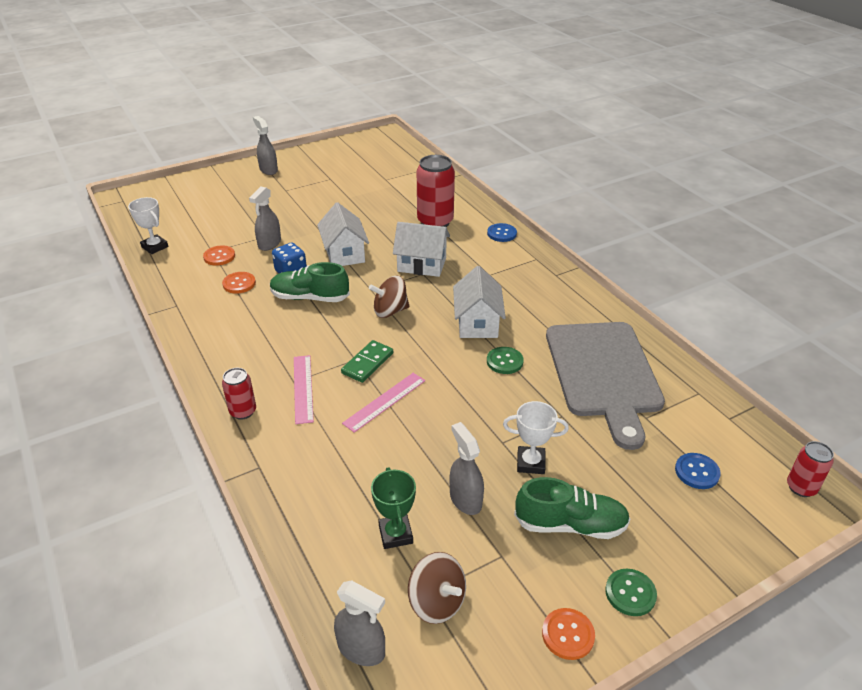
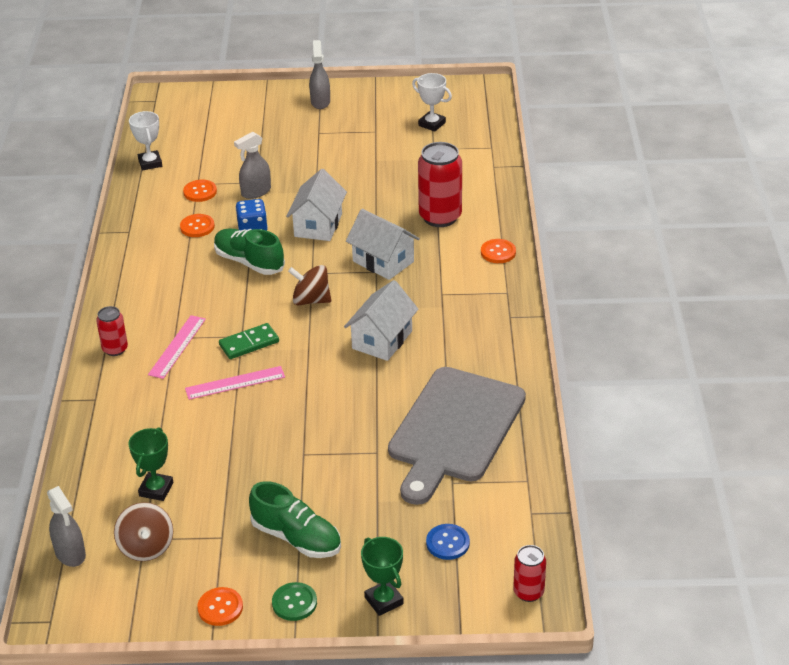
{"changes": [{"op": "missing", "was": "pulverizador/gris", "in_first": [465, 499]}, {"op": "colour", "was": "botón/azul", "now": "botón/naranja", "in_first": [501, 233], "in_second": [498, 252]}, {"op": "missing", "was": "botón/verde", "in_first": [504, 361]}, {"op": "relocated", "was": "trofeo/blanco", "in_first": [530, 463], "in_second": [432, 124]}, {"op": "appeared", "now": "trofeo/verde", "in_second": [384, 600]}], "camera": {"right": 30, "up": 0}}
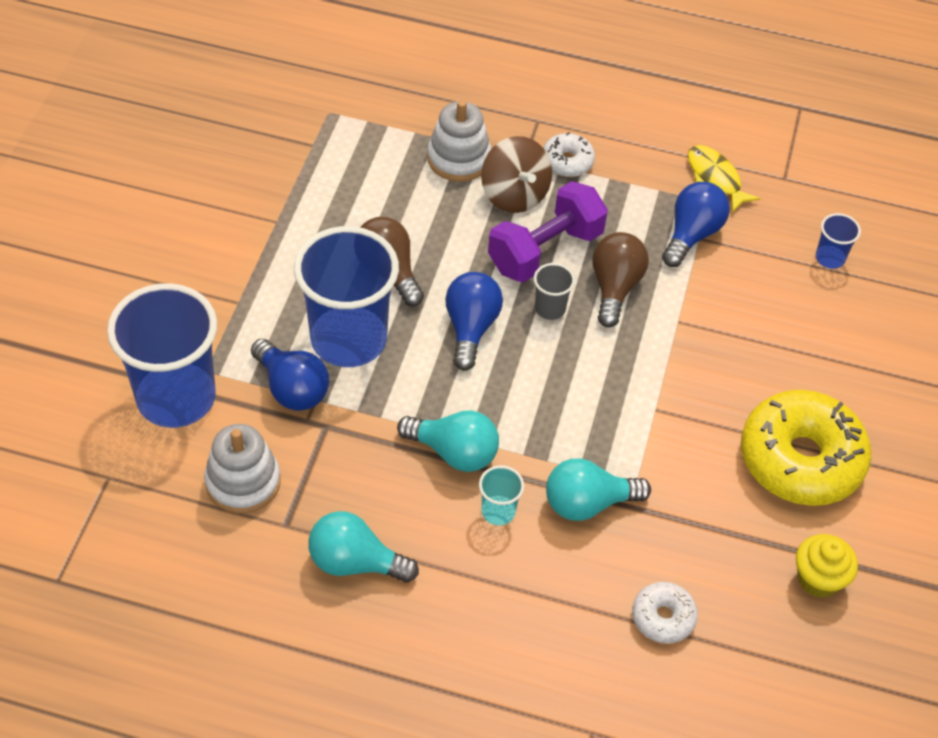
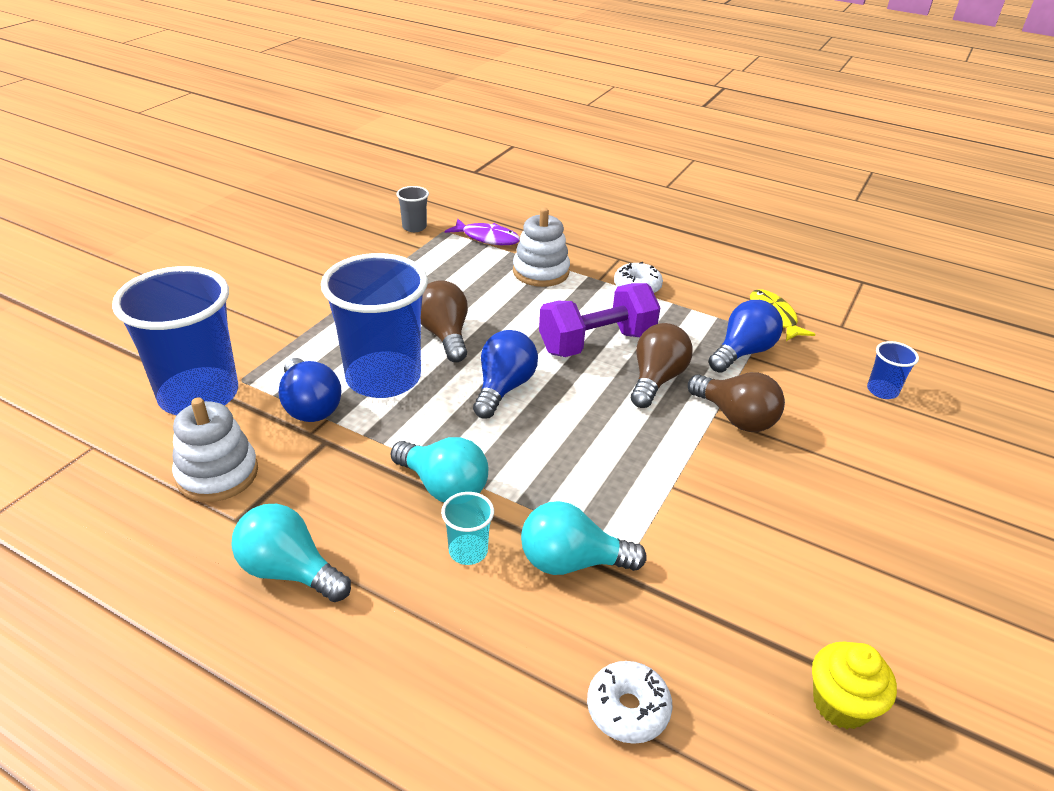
{"changes": [{"op": "missing", "was": "peonza/marrón", "in_first": [514, 194]}, {"op": "relocated", "was": "vaso/gris", "in_first": [550, 308], "in_second": [414, 227]}, {"op": "missing", "was": "rosquilla/amarillo", "in_first": [800, 459]}, {"op": "appeared", "now": "pez/morado", "in_second": [487, 238]}, {"op": "appeared", "now": "bombilla/marrón", "in_second": [735, 418]}], "camera": {"right": 15, "up": -15}}
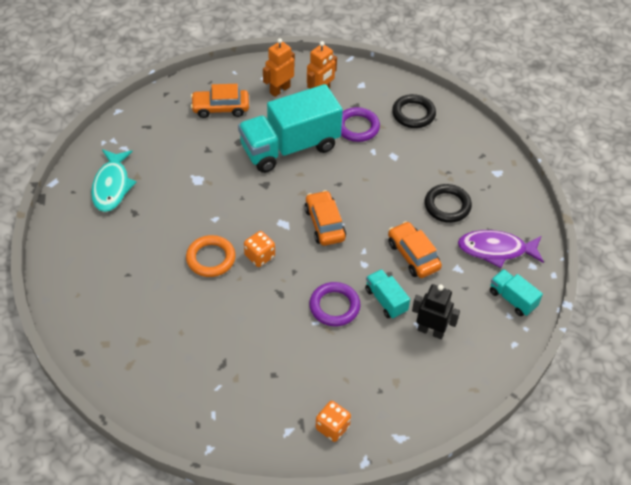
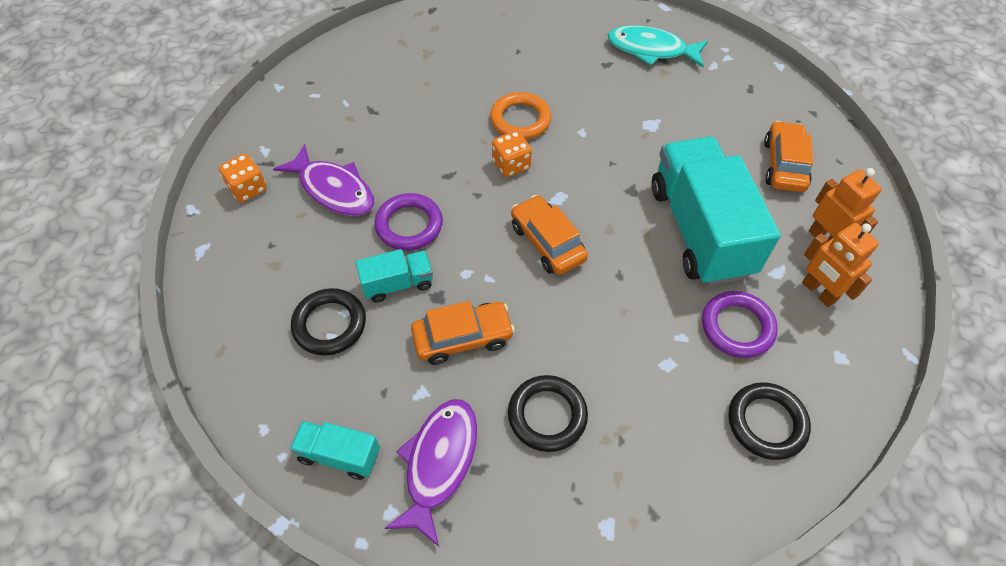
{"changes": [{"op": "spun", "was": "coche/naranja", "in_first": [324, 224], "in_second": [547, 242], "clockwise": -120}, {"op": "exchanged", "was": "robot/negro", "now": "anillo/negro", "in_first": [430, 331], "in_second": [329, 324]}, {"op": "spun", "was": "camión/turquesa", "in_first": [512, 299], "in_second": [339, 455], "clockwise": -135}, {"op": "appeared", "now": "pez/morado", "in_second": [333, 190]}], "camera": {"right": 105, "up": 5}}
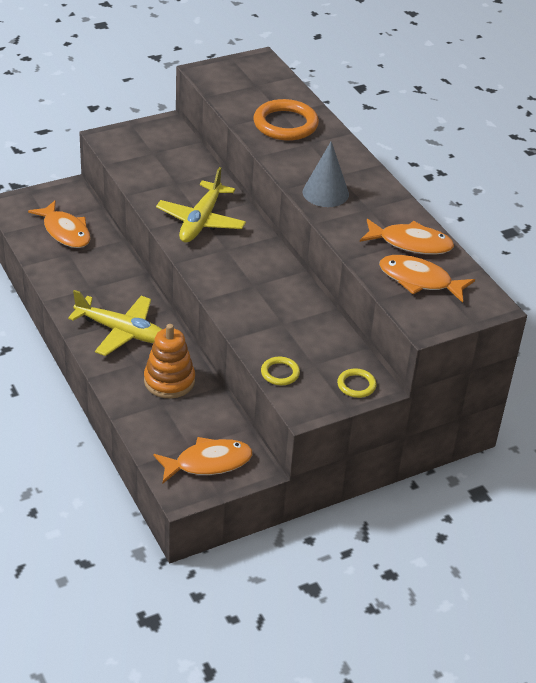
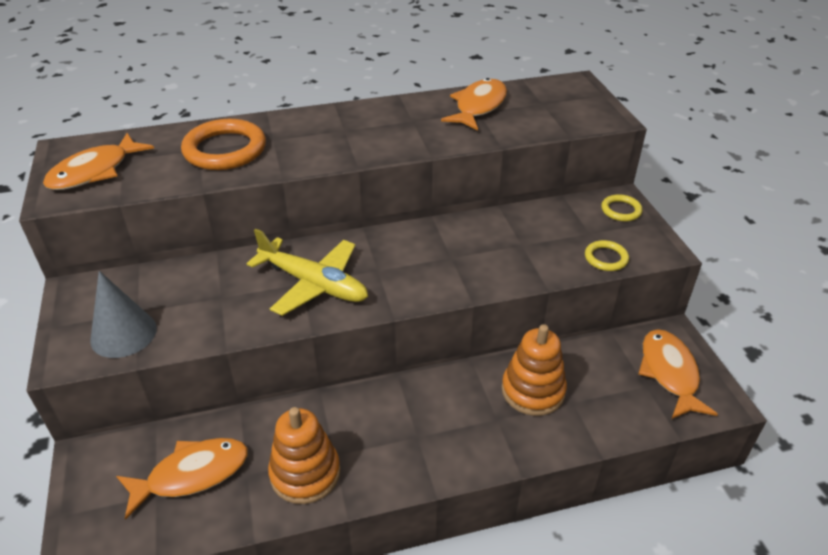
{"changes": [{"op": "missing", "was": "avión/amarillo", "in_first": [121, 331]}, {"op": "relocated", "was": "cono/gris", "in_first": [325, 193], "in_second": [123, 334]}, {"op": "relocated", "was": "pez/naranja", "in_first": [419, 280], "in_second": [94, 171]}, {"op": "appeared", "now": "juguete apilable/naranja", "in_second": [305, 473]}], "camera": {"right": -75, "up": 0}}
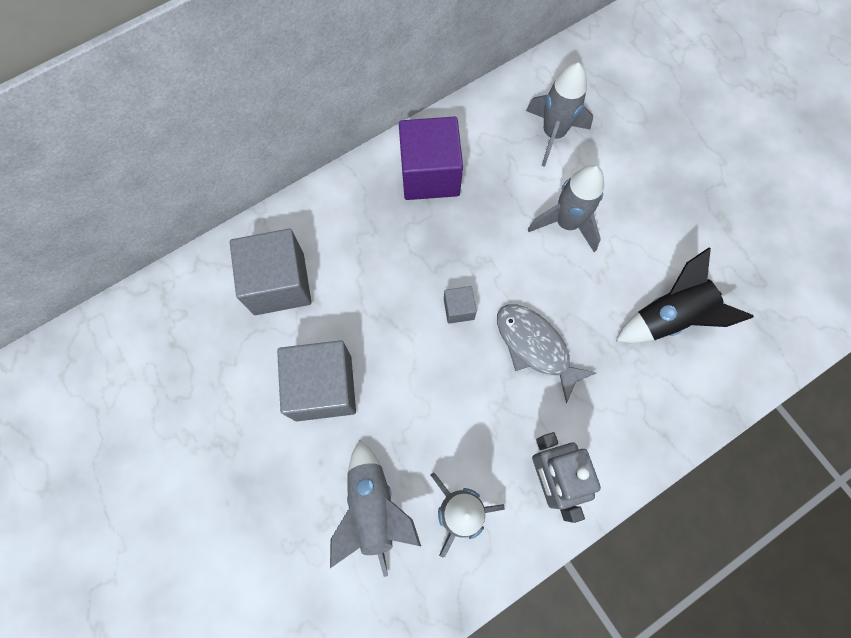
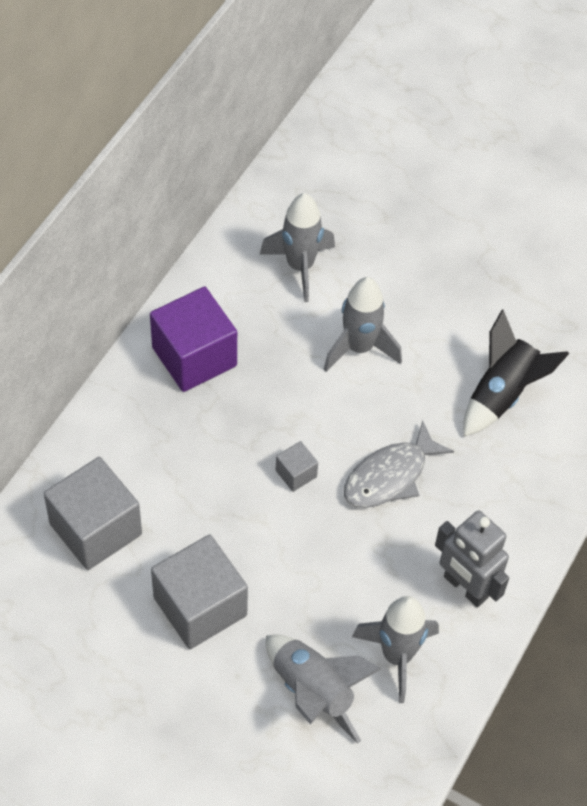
{"changes": [{"op": "spun", "was": "pez/gris", "in_first": [535, 347], "in_second": [390, 476], "clockwise": -60}], "camera": {"right": -30, "up": -15}}
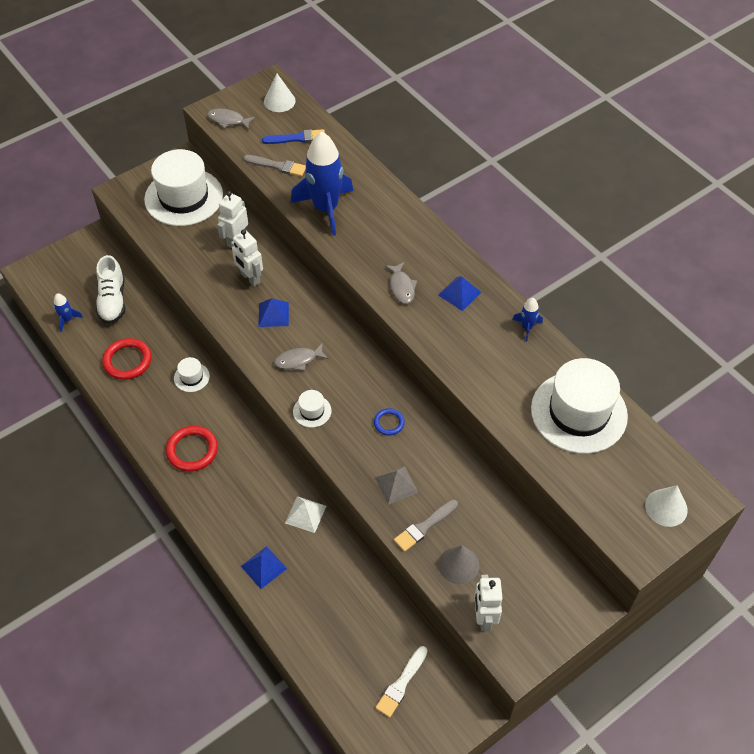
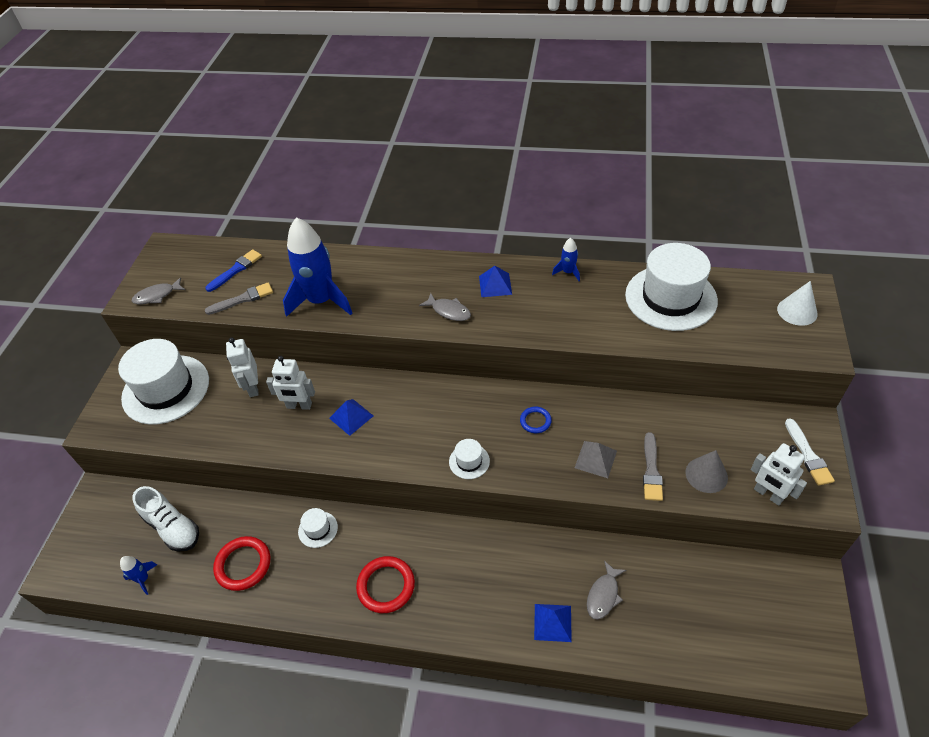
{"changes": [{"op": "missing", "was": "cono/blanco", "in_first": [279, 101]}, {"op": "relocated", "was": "pez/gris", "in_first": [298, 360], "in_second": [603, 595]}, {"op": "missing", "was": "pirámide/blanco", "in_first": [305, 514]}, {"op": "relocated", "was": "pincel/blanco", "in_first": [401, 684], "in_second": [808, 455]}], "camera": {"right": -40, "up": -5}}
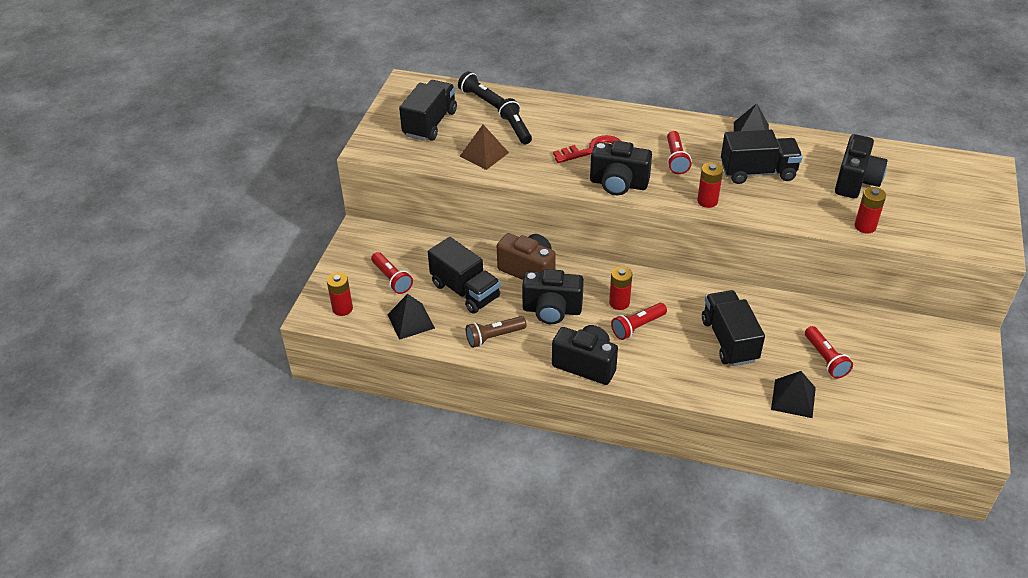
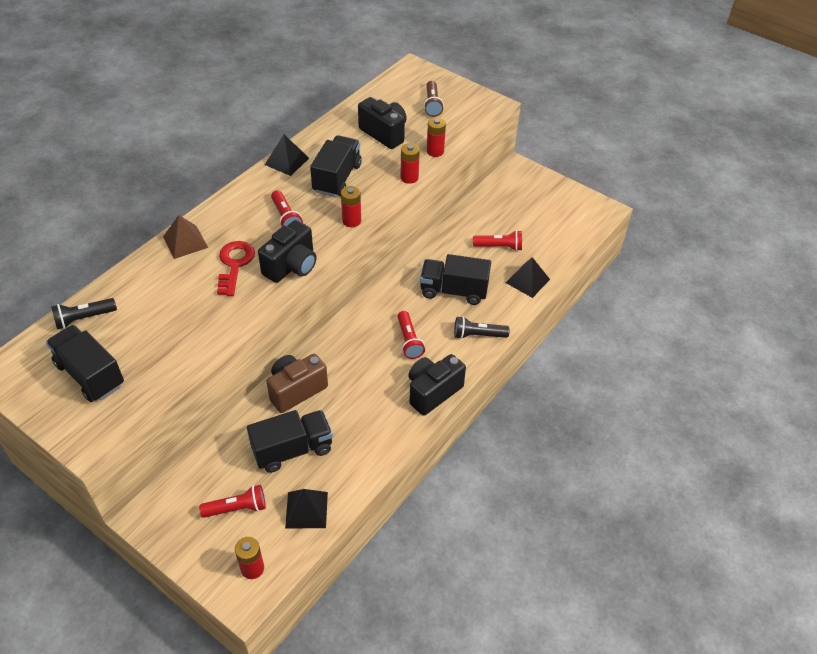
{"changes": [{"op": "relocated", "was": "pirámide/marrón", "in_first": [484, 154], "in_second": [185, 242]}, {"op": "relocated", "was": "lámpara de mano/marrón", "in_first": [494, 337], "in_second": [432, 105]}, {"op": "relocated", "was": "lámpara de mano/negro", "in_first": [515, 129], "in_second": [478, 335]}, {"op": "missing", "was": "cámara/negro", "in_first": [552, 310]}, {"op": "relocated", "was": "pila/rojo", "in_first": [619, 303], "in_second": [409, 177]}, {"op": "spun", "was": "lámpara de mano/rojo", "in_first": [676, 159], "in_second": [286, 218], "clockwise": 45}], "camera": {"right": -70, "up": 5}}
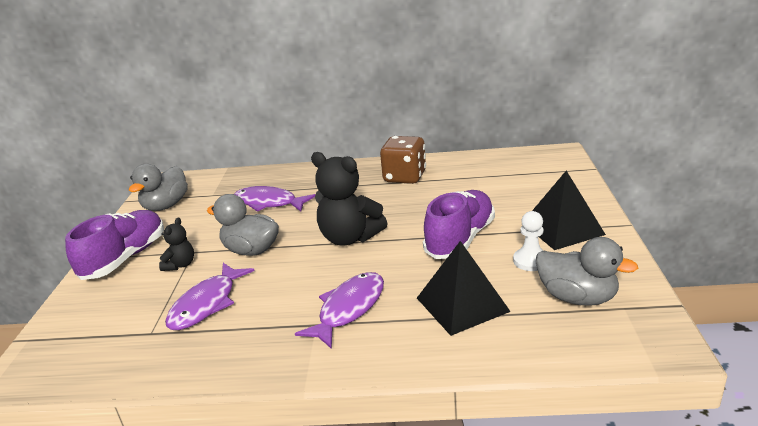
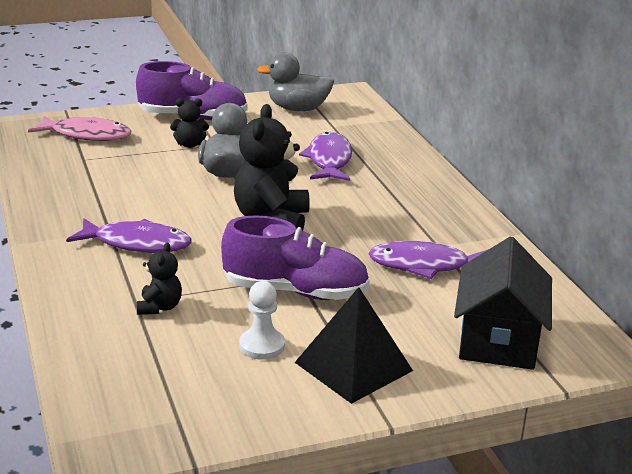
{"changes": [{"op": "relocated", "was": "pez/morado", "in_first": [207, 304], "in_second": [425, 265]}, {"op": "missing", "was": "dado/marrón", "in_first": [404, 177]}, {"op": "exchanged", "was": "pirámide/negro", "now": "osito/negro", "in_first": [462, 304], "in_second": [159, 307]}, {"op": "missing", "was": "pato/gris", "in_first": [577, 297]}, {"op": "appeared", "now": "pez/rosa", "in_second": [87, 135]}, {"op": "appeared", "now": "casa/negro", "in_second": [498, 340]}], "camera": {"right": 65, "up": 0}}
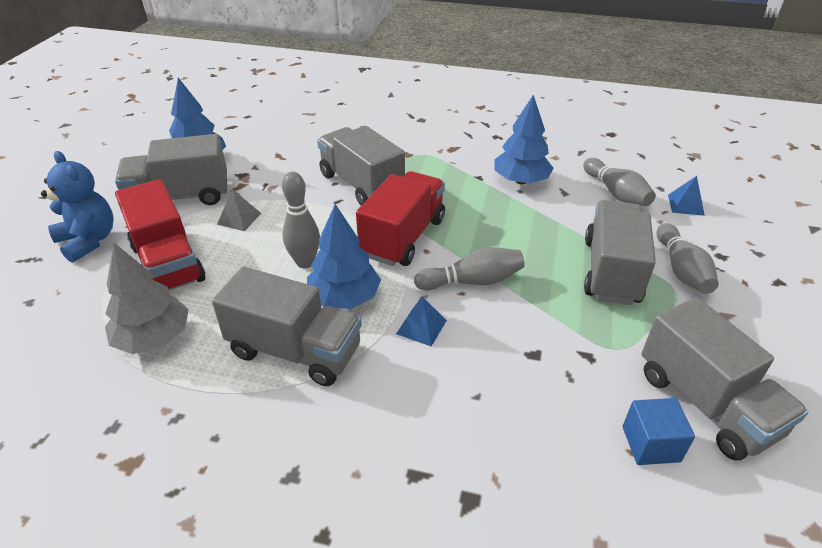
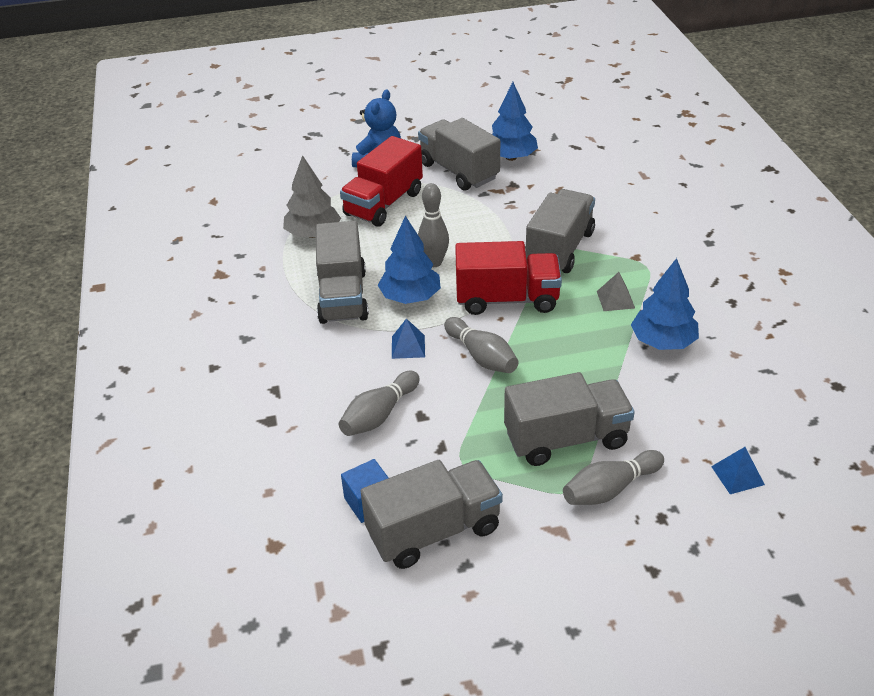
{"changes": [{"op": "relocated", "was": "pirámide/gris", "in_first": [239, 218], "in_second": [615, 299]}, {"op": "relocated", "was": "bolo/gris", "in_first": [616, 193], "in_second": [379, 415]}, {"op": "spun", "was": "camión/gris", "in_first": [706, 403], "in_second": [434, 531], "clockwise": -150}], "camera": {"right": 65, "up": 0}}
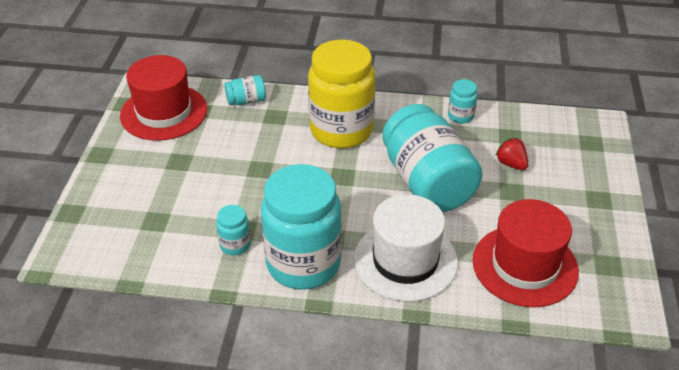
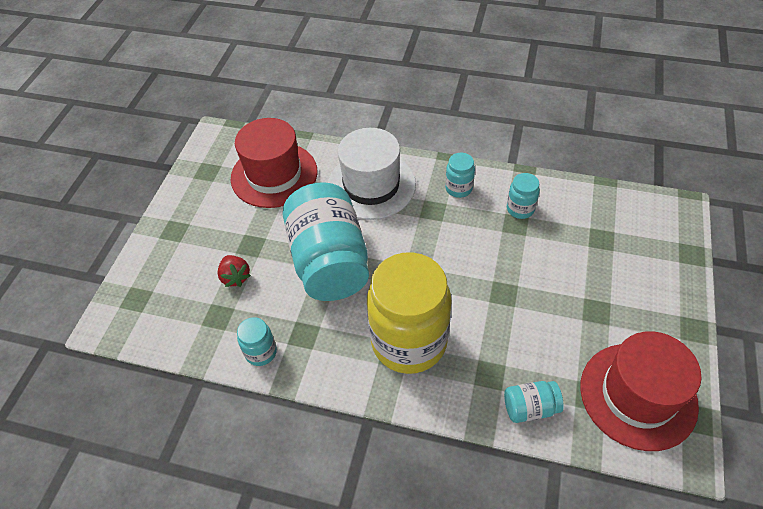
{"changes": [{"op": "size", "was": "tarro/turquesa", "in_first": [303, 264], "in_second": [458, 188], "ratio": 0.43}], "camera": {"right": -170, "up": 10}}
